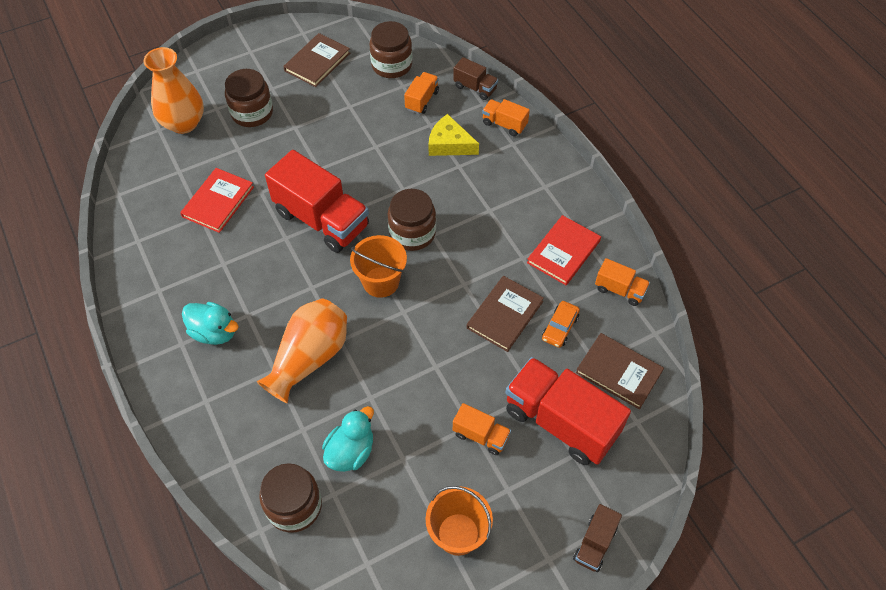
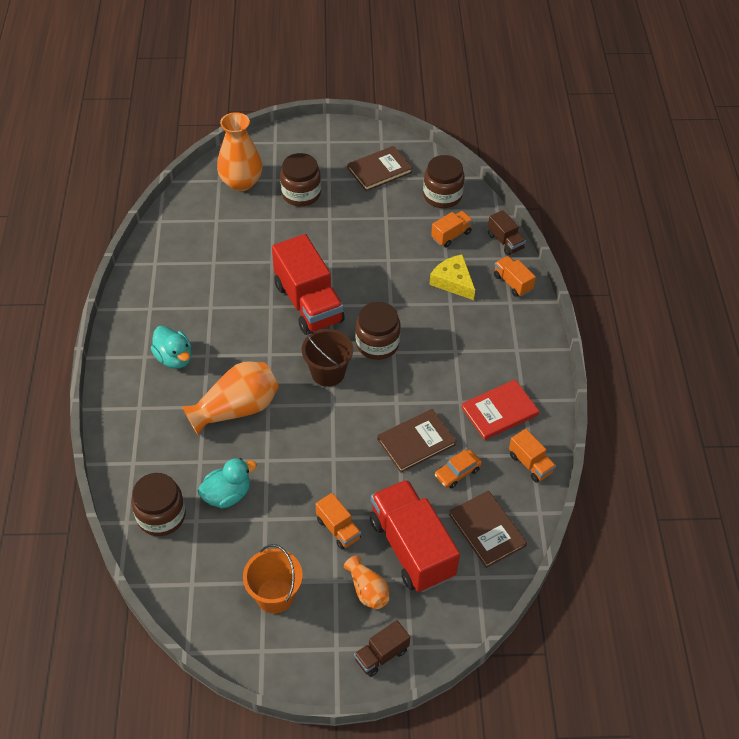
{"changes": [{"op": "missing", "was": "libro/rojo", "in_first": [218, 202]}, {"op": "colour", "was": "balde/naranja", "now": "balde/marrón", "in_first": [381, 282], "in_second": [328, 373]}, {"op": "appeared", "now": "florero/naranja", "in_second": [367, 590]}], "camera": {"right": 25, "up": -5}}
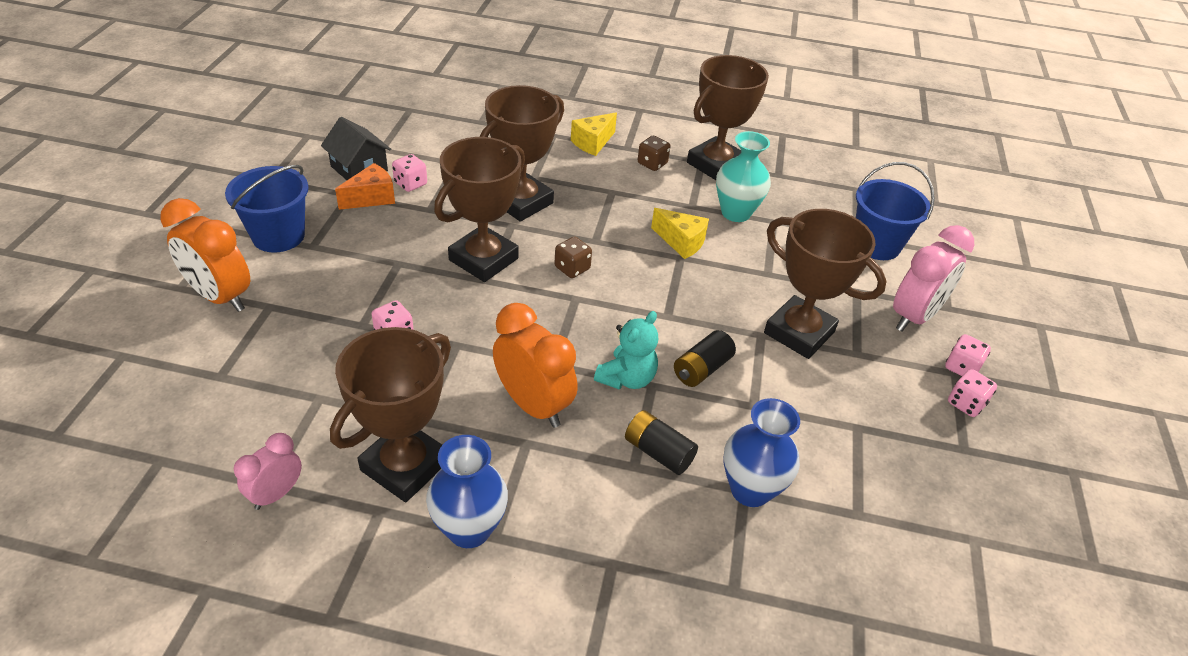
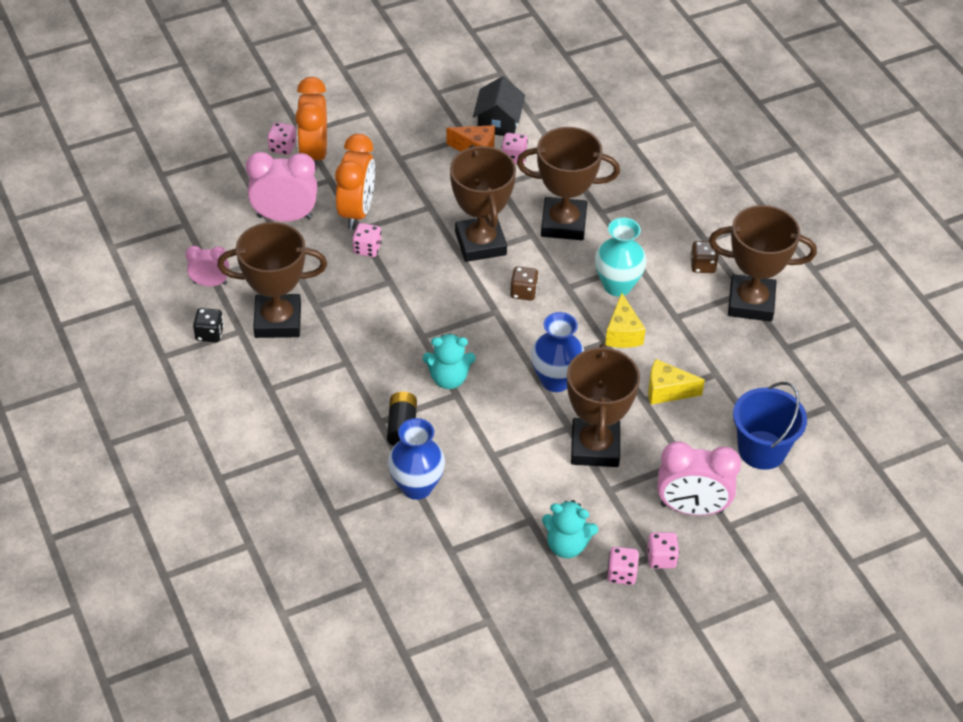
{"changes": [{"op": "missing", "was": "balde/azul", "in_first": [278, 236]}, {"op": "relocated", "was": "florero/azul", "in_first": [469, 529], "in_second": [555, 380]}, {"op": "spun", "was": "trofeo/marrón", "in_first": [483, 259], "in_second": [480, 243], "clockwise": 75}, {"op": "relocated", "was": "despertador/naranja", "in_first": [533, 405], "in_second": [356, 212]}, {"op": "relocated", "was": "queso/amarillo", "in_first": [593, 143], "in_second": [667, 391]}, {"op": "missing", "was": "pila/negro", "in_first": [702, 369]}, {"op": "relocated", "was": "florero/turquesa", "in_first": [735, 213], "in_second": [617, 286]}, {"op": "appeared", "now": "dado/negro", "in_second": [209, 334]}, {"op": "appeared", "now": "despertador/rosa", "in_second": [285, 217]}, {"op": "appeared", "now": "dado/rosa", "in_second": [282, 147]}, {"op": "appeared", "now": "osito/turquesa", "in_second": [567, 545]}], "camera": {"right": 55, "up": 5}}
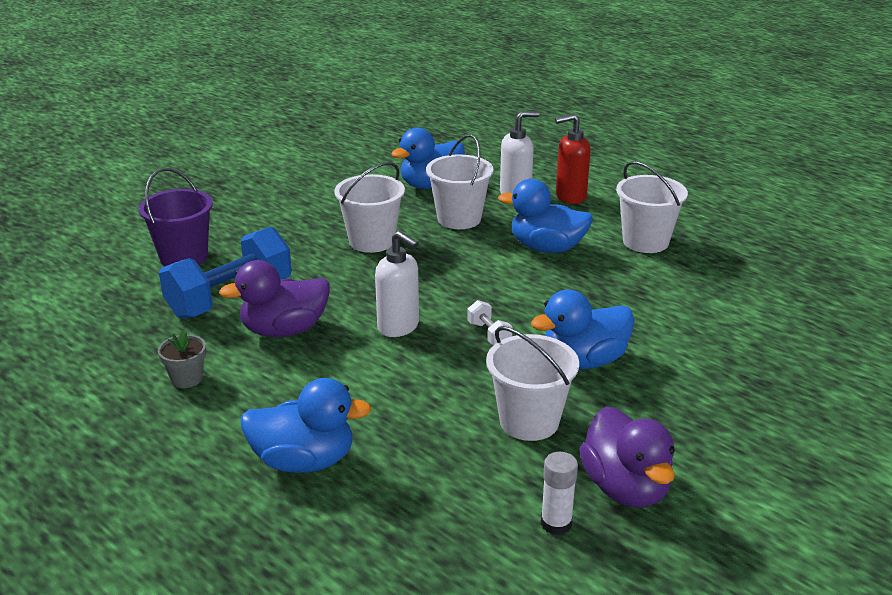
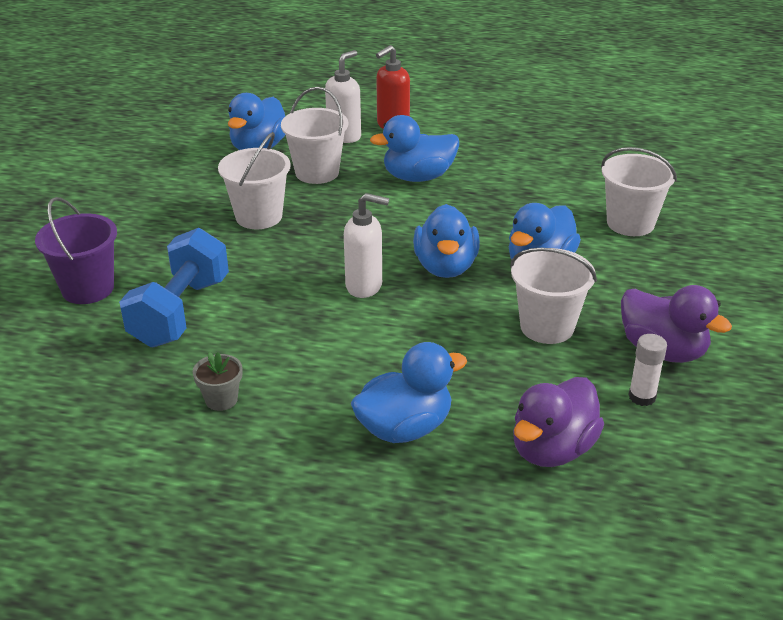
{"changes": [{"op": "relocated", "was": "pato/morado", "in_first": [284, 330], "in_second": [552, 449]}, {"op": "exchanged", "was": "mancuerna/blanco", "now": "pato/azul", "in_first": [489, 334], "in_second": [445, 267]}, {"op": "relocated", "was": "balde/blanco", "in_first": [645, 241], "in_second": [630, 223]}], "camera": {"right": -30, "up": 5}}
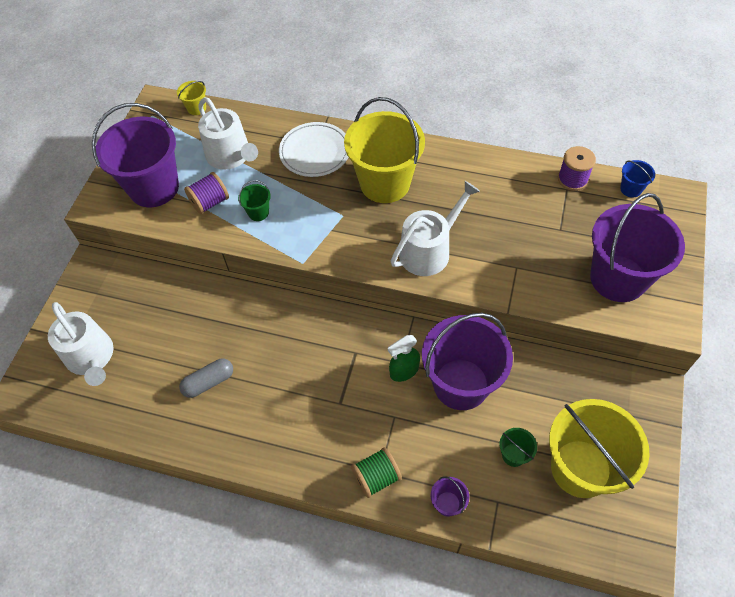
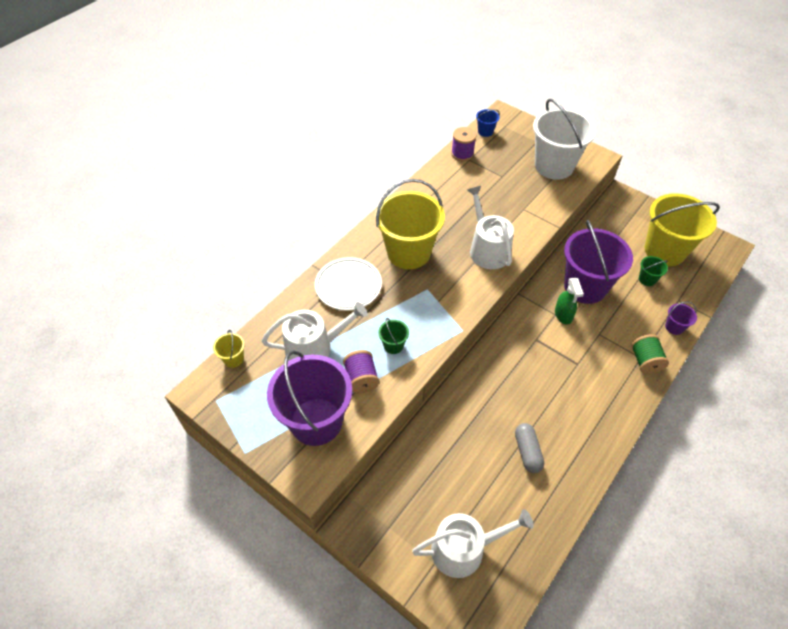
{"changes": [{"op": "colour", "was": "balde/morado", "now": "balde/blanco", "in_first": [618, 278], "in_second": [554, 166]}], "camera": {"right": -70, "up": -5}}
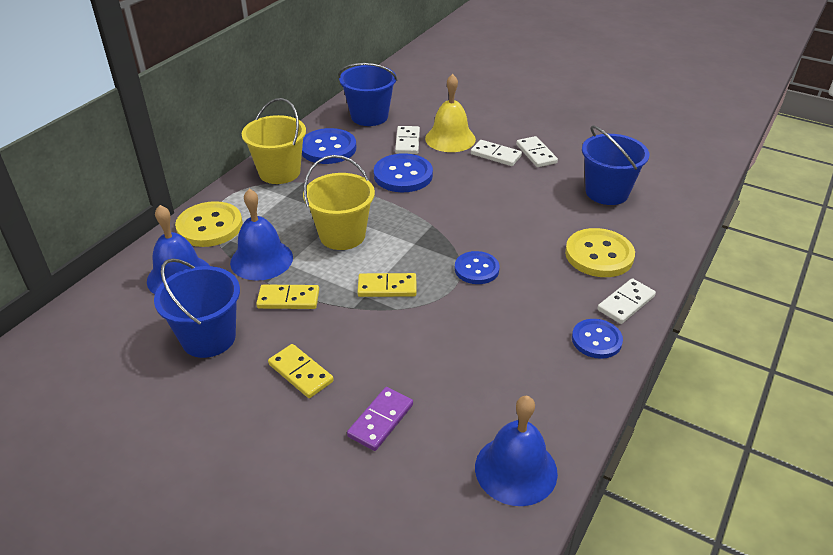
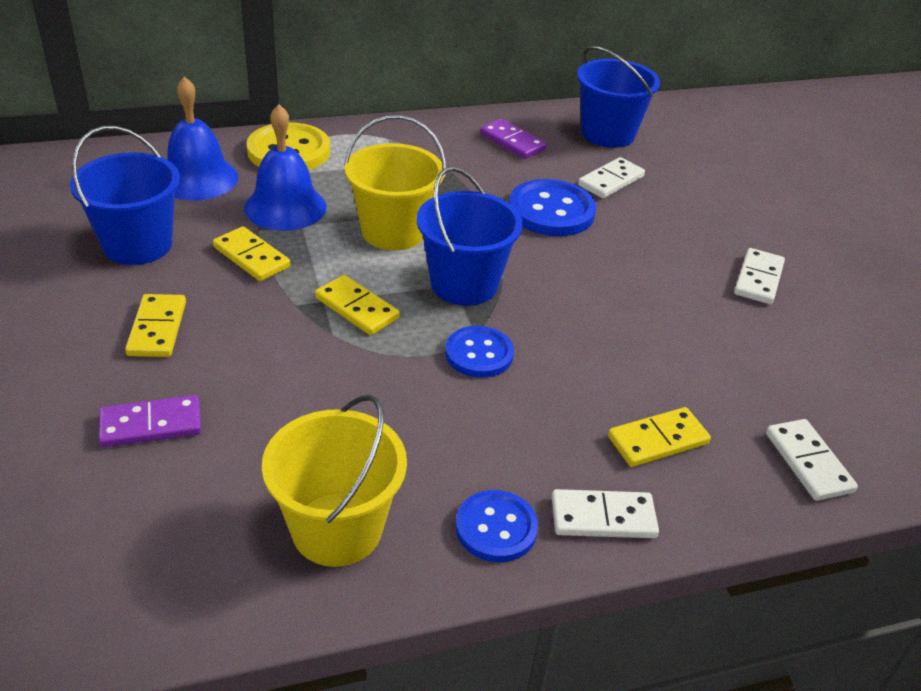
{"changes": [{"op": "relocated", "was": "balde/amarillo", "in_first": [279, 172], "in_second": [337, 529]}, {"op": "exchanged", "was": "botón/azul", "now": "ficha de dominó/morado", "in_first": [328, 148], "in_second": [512, 142]}, {"op": "missing", "was": "campana/amarillo", "in_first": [450, 138]}, {"op": "relocated", "was": "ficha de dominó/blanco", "in_first": [495, 155], "in_second": [808, 462]}, {"op": "missing", "was": "campana/azul", "in_first": [516, 469]}, {"op": "exchanged", "was": "botón/amarillo", "now": "ficha de dominó/amarillo", "in_first": [599, 255], "in_second": [657, 440]}, {"op": "relocated", "was": "balde/azul", "in_first": [607, 192], "in_second": [464, 284]}], "camera": {"right": 40, "up": 0}}
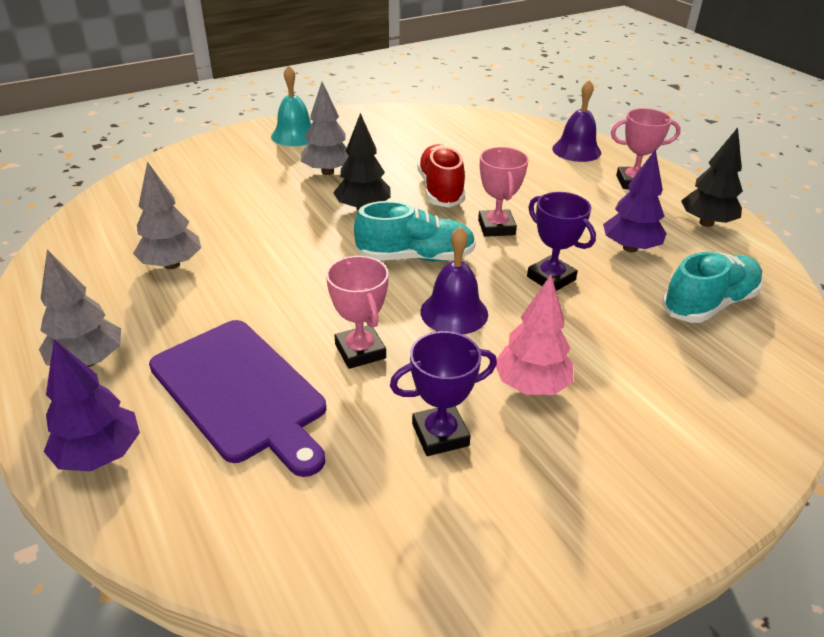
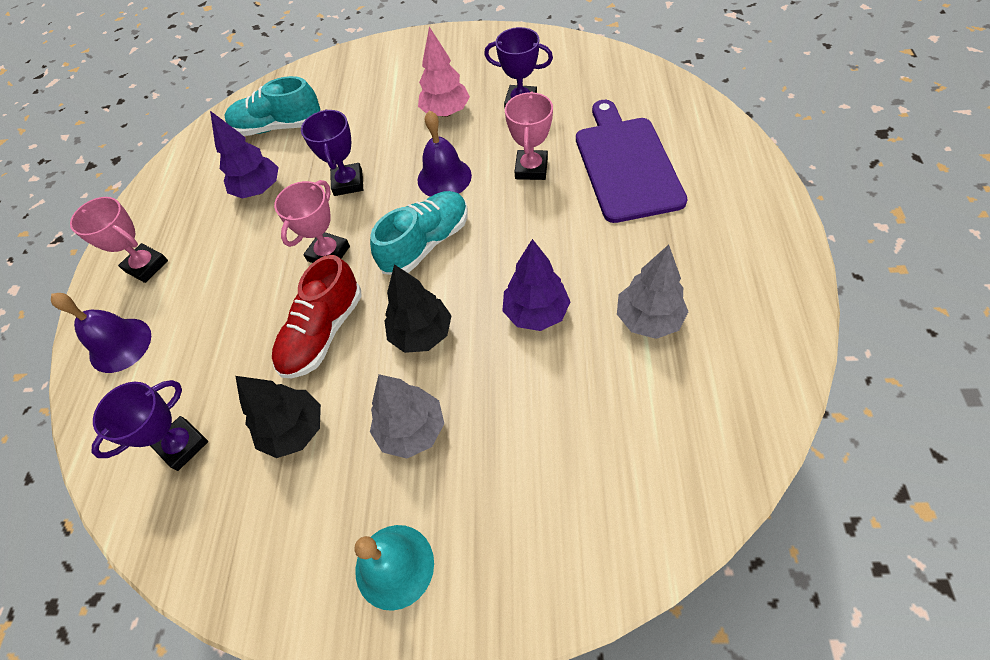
{"changes": [{"op": "missing", "was": "árbol/gris", "in_first": [88, 361]}, {"op": "relocated", "was": "árbol/morado", "in_first": [100, 455], "in_second": [536, 312]}, {"op": "spun", "was": "zapato/turquesa", "in_first": [415, 257], "in_second": [426, 243], "clockwise": 105}, {"op": "relocated", "was": "árbol/negro", "in_first": [706, 223], "in_second": [294, 430]}, {"op": "appeared", "now": "trofeo/morado", "in_second": [182, 445]}], "camera": {"right": -140, "up": 20}}
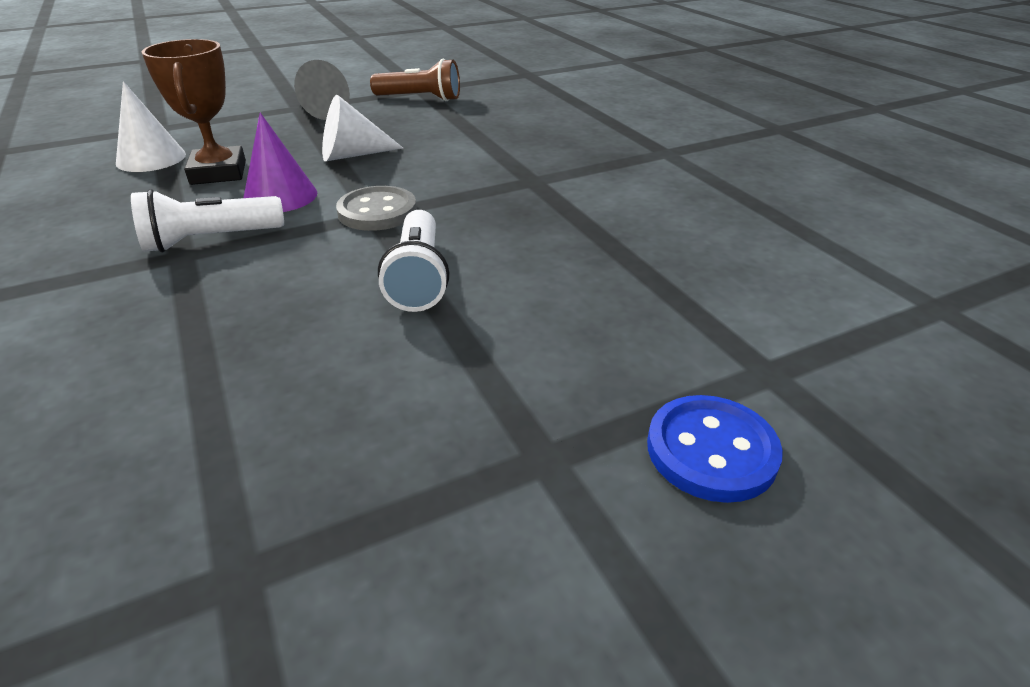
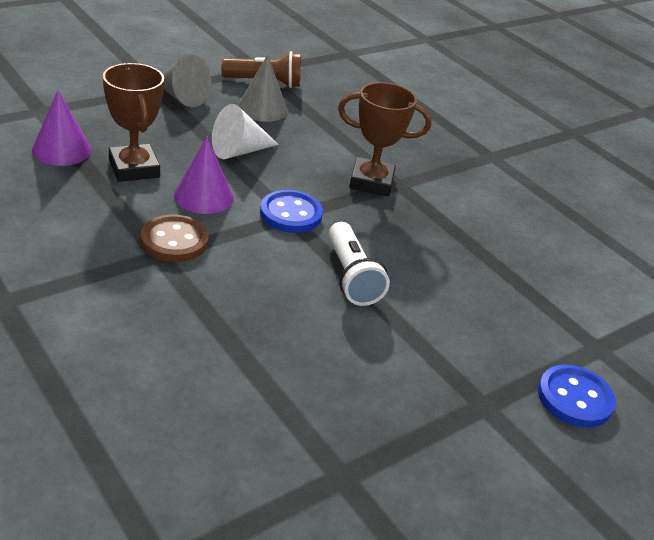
{"changes": [{"op": "colour", "was": "cono/blanco", "now": "cono/morado", "in_first": [151, 158], "in_second": [61, 150]}, {"op": "exchanged", "was": "lámpara de mano/blanco", "now": "botón/marrón", "in_first": [211, 240], "in_second": [174, 241]}, {"op": "colour", "was": "botón/gris", "now": "botón/azul", "in_first": [377, 211], "in_second": [291, 214]}, {"op": "appeared", "now": "cono/gris", "in_second": [262, 108]}, {"op": "appeared", "now": "trofeo/marrón", "in_second": [371, 182]}], "camera": {"right": -15, "up": 0}}
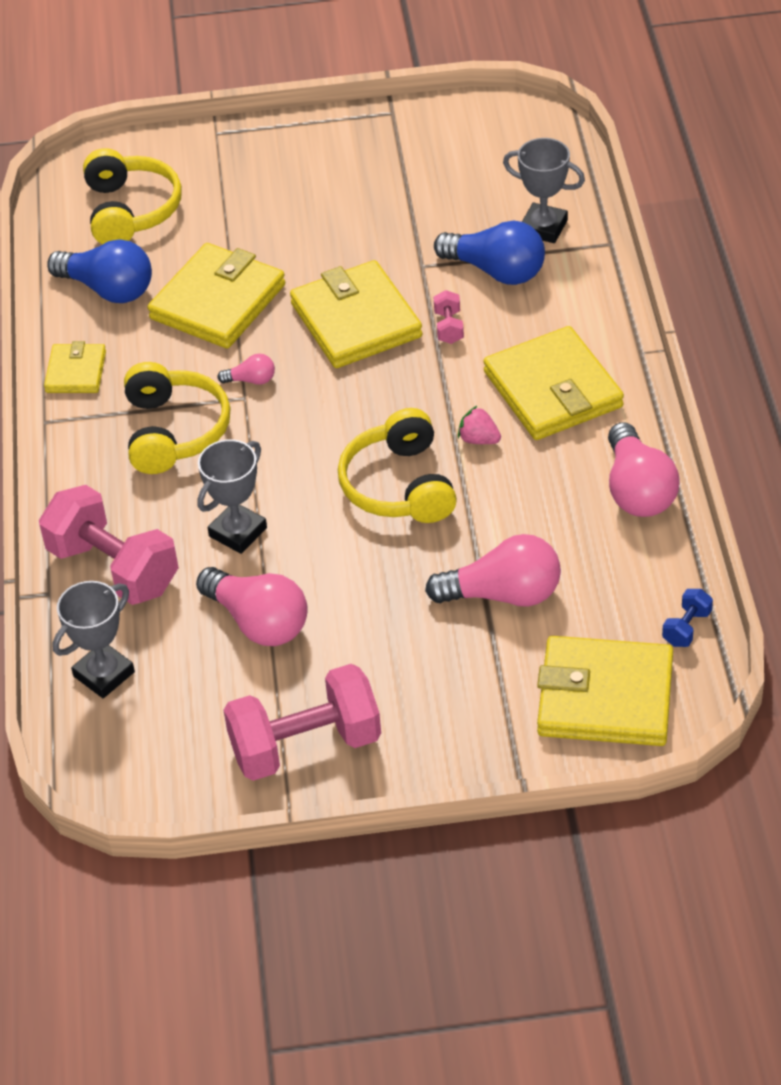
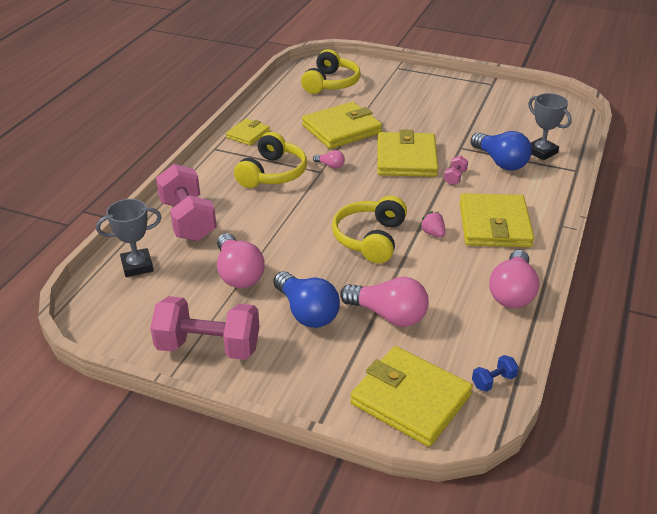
{"changes": [{"op": "relocated", "was": "bombilla/azul", "in_first": [108, 289], "in_second": [306, 312]}, {"op": "missing", "was": "trofeo/gris", "in_first": [238, 532]}], "camera": {"right": 25, "up": -10}}
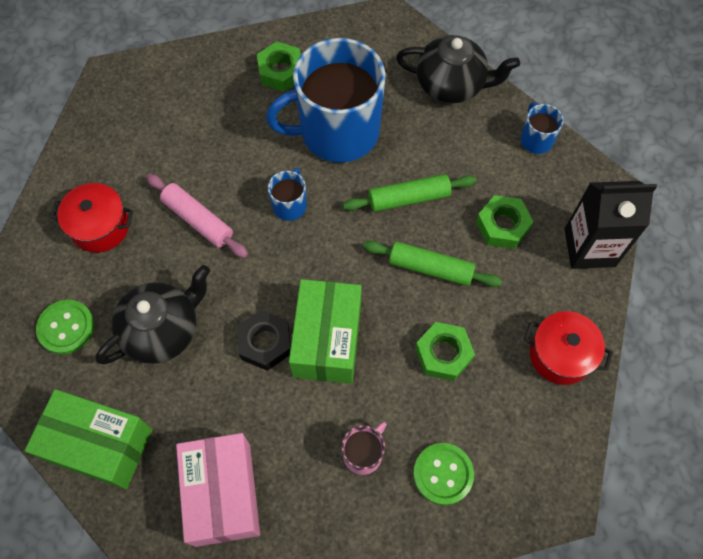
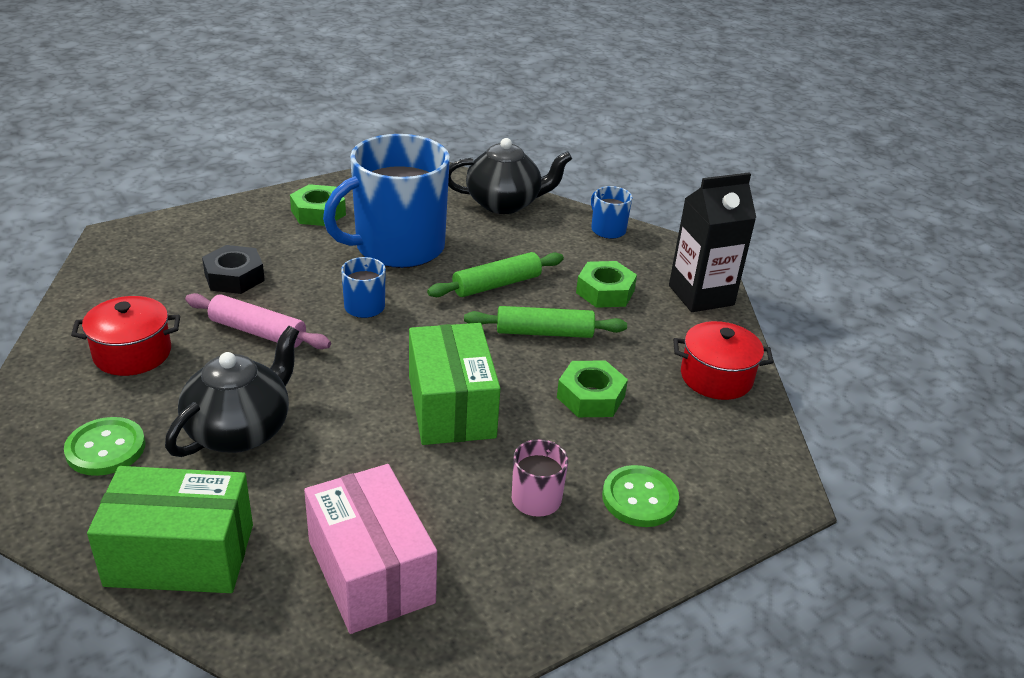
{"changes": [{"op": "relocated", "was": "tuerca/negro", "in_first": [265, 343], "in_second": [234, 277]}], "camera": {"right": -20, "up": -30}}
